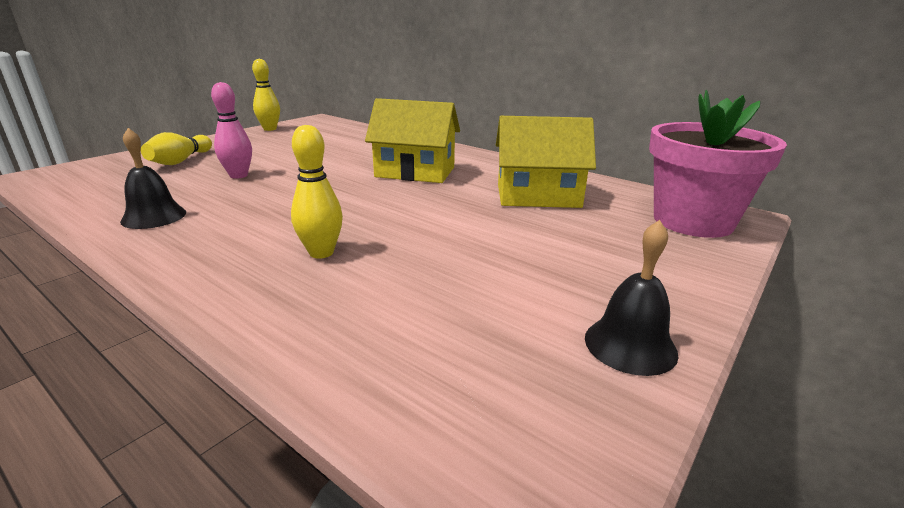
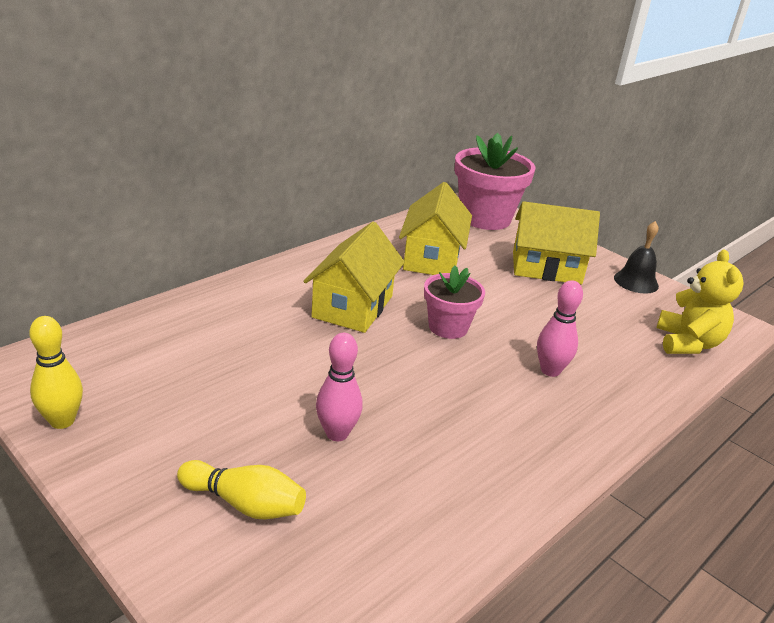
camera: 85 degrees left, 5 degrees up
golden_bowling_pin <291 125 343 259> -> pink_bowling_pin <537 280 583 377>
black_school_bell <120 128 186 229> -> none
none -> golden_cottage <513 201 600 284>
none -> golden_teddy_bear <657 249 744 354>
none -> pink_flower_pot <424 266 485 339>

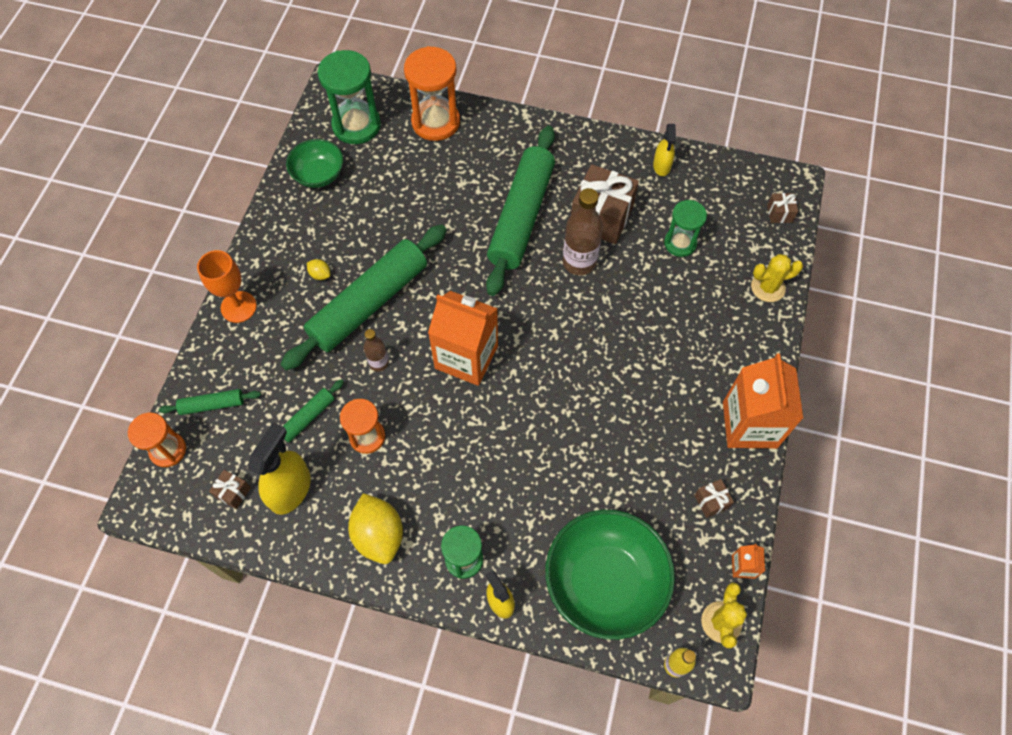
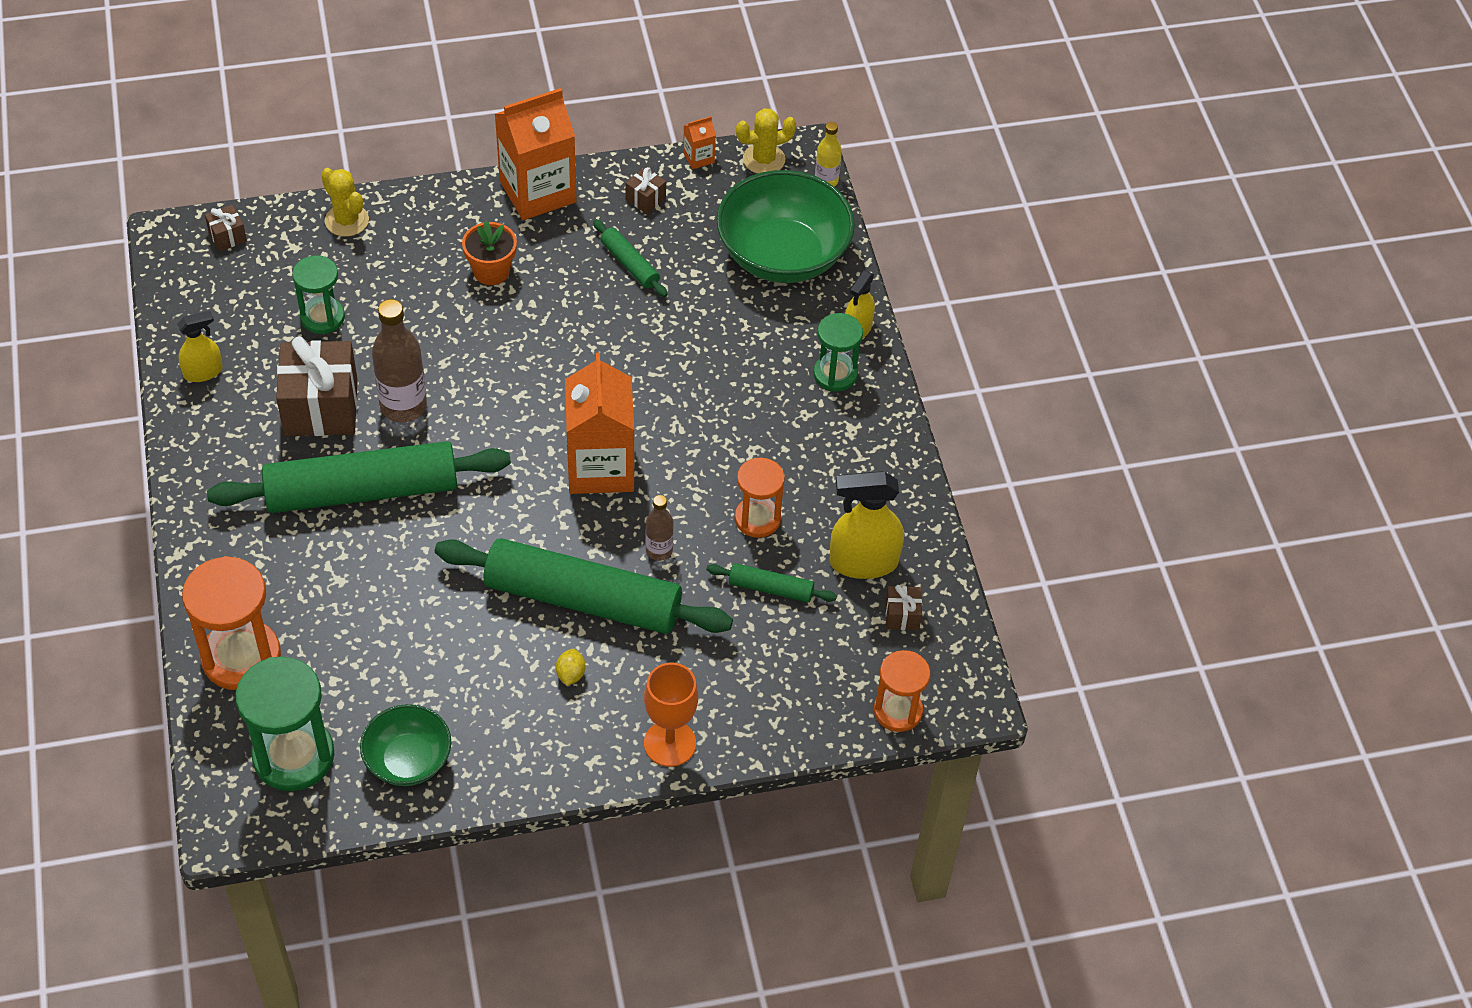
camera: 120 degrees left, 10 degrees down
emerald_dough_roller <159 389 261 415> -> emerald_dough_roller <593 219 668 297>, move
golden_citrus_fruit <348 493 403 564> -> none
none -> orange_flower_pot <462 221 517 285>

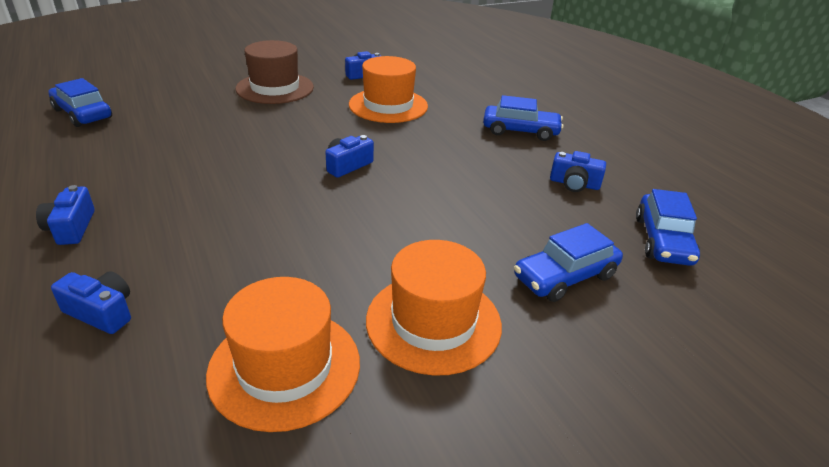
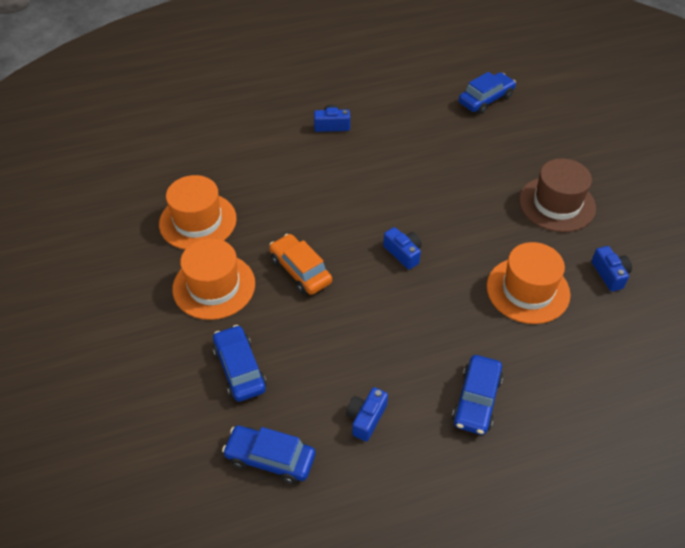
camera: 100 degrees right, 15 degrees up
royal_blue_camera <51 271 131 334> -> none
none -> orange_toy_car <269 234 332 295>

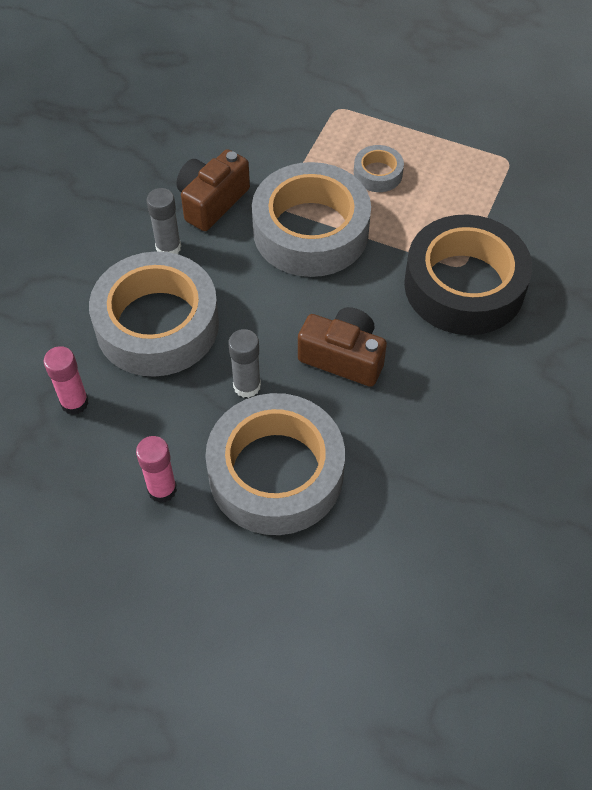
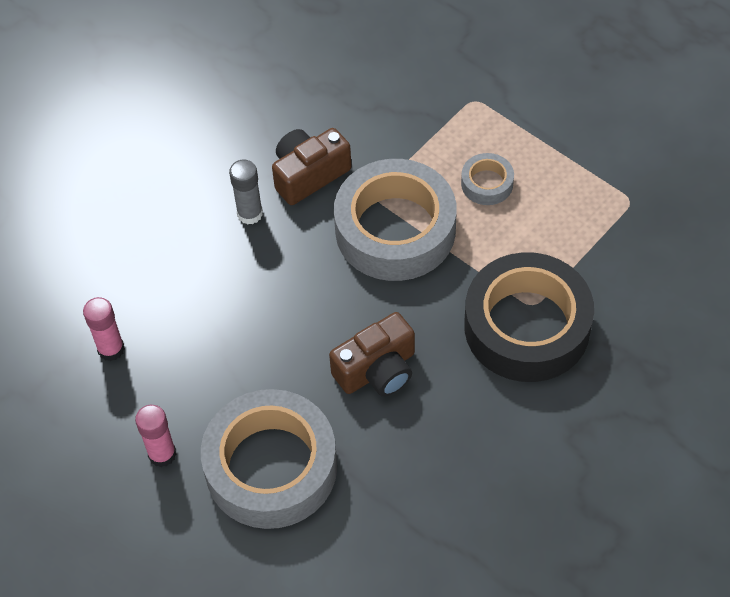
camera: 20 degrees right, 0 degrees up
ash-grey_sticky_tape <89 251 219 377> -> none
brown_camera <298 307 387 387> -> brown_camera <329 312 415 397>, 105 degrees clockwise
ash-grey_stick_of_glue <228 329 261 398> -> none

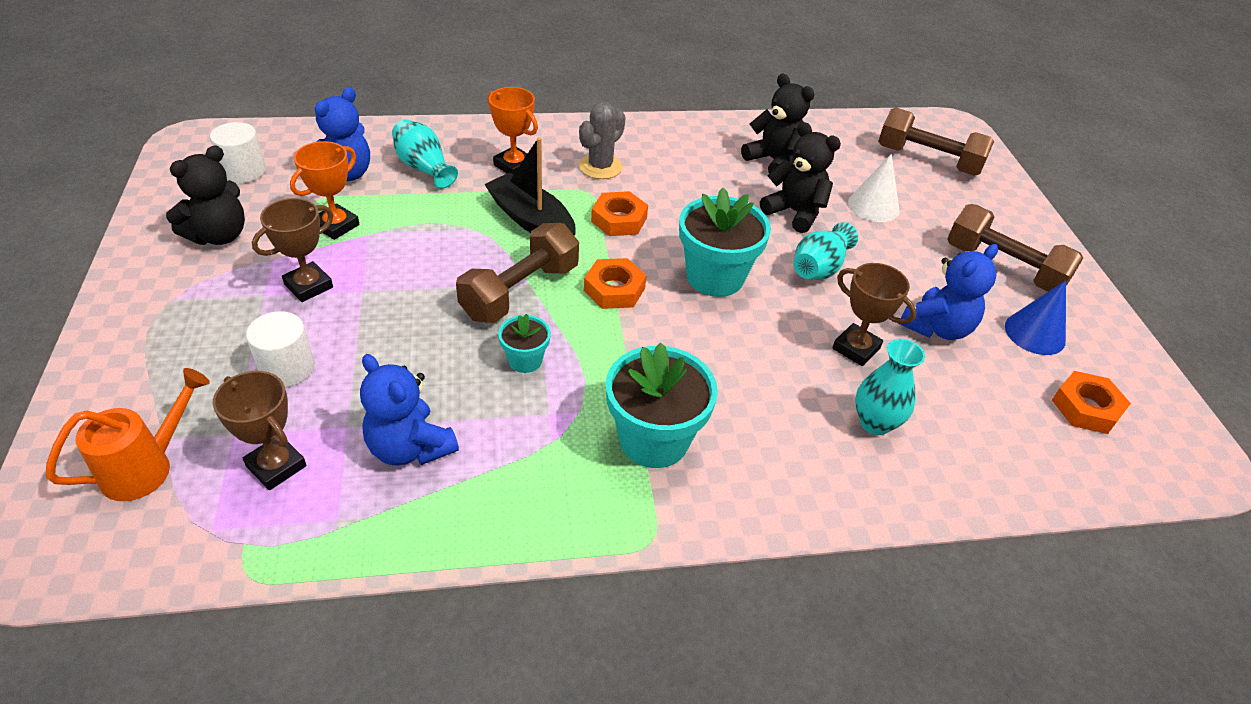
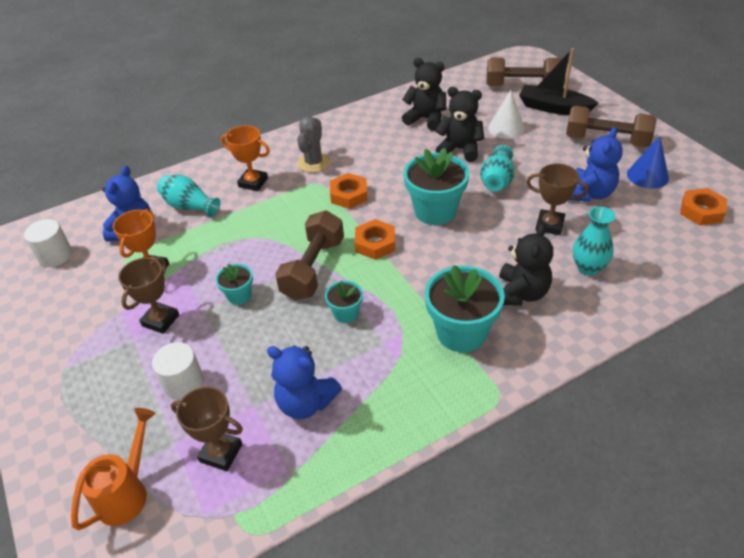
camera: 15 degrees left, 0 degrees up
black_toy_boat <484 137 575 235> -> black_toy_boat <519 48 598 115>, move
black_teddy_bear <166 145 245 245> -> black_teddy_bear <499 223 553 306>, move
none -> aqua_flower_pot <216 264 253 305>

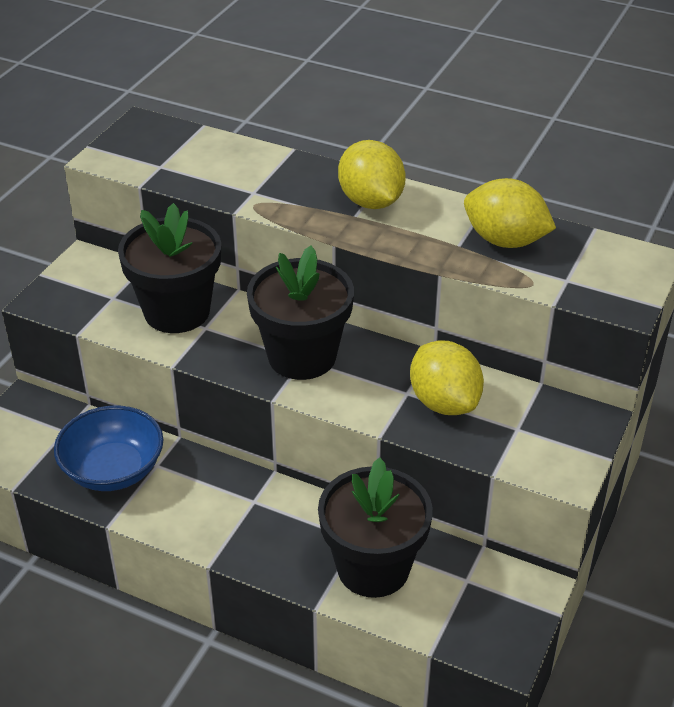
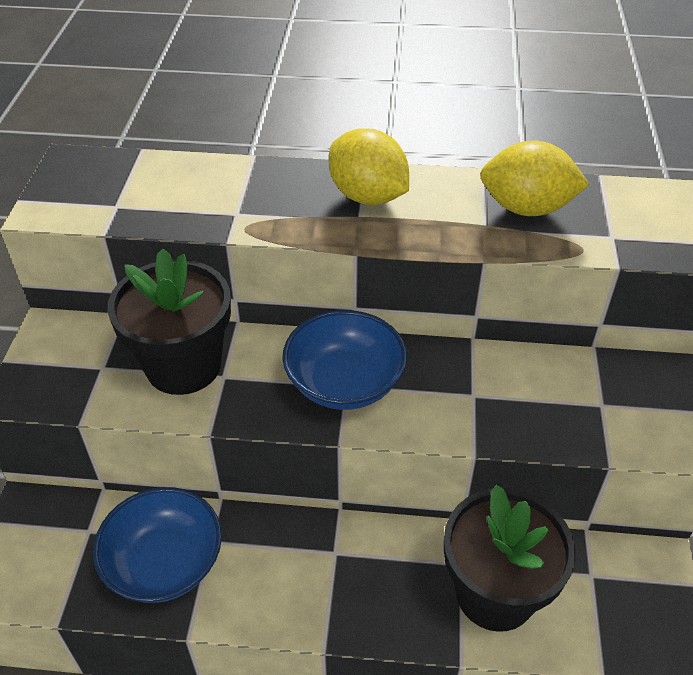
camera: 20 degrees left, 5 degrees up
black_flower_pot <247 245 354 380> -> royal_blue_deep_dish <282 310 407 410>
golden_citrus_fruit <410 340 484 415> -> none

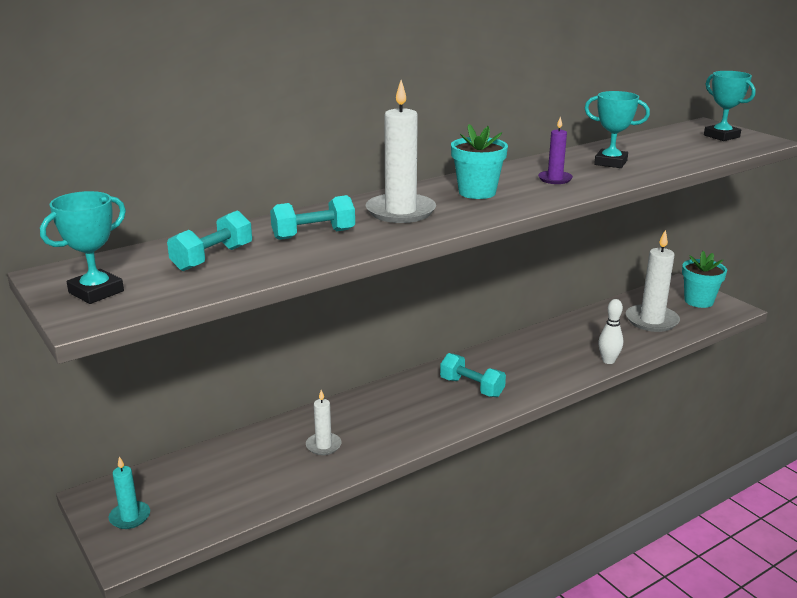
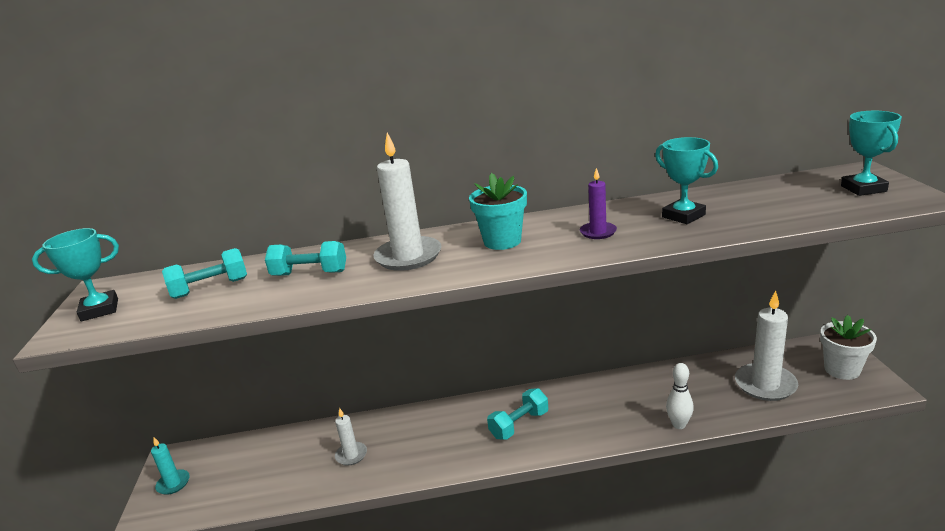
camera: 30 degrees right, 0 degrees up
aqua_flower_pot <682 251 727 308> -> snow-white_flower_pot <820 315 877 380>
aqua_free_weight <440 353 506 397> -> aqua_free_weight <487 388 548 440>, 75 degrees clockwise

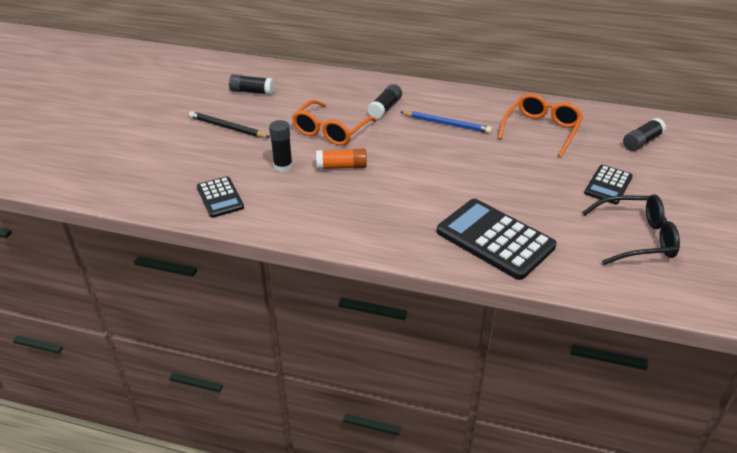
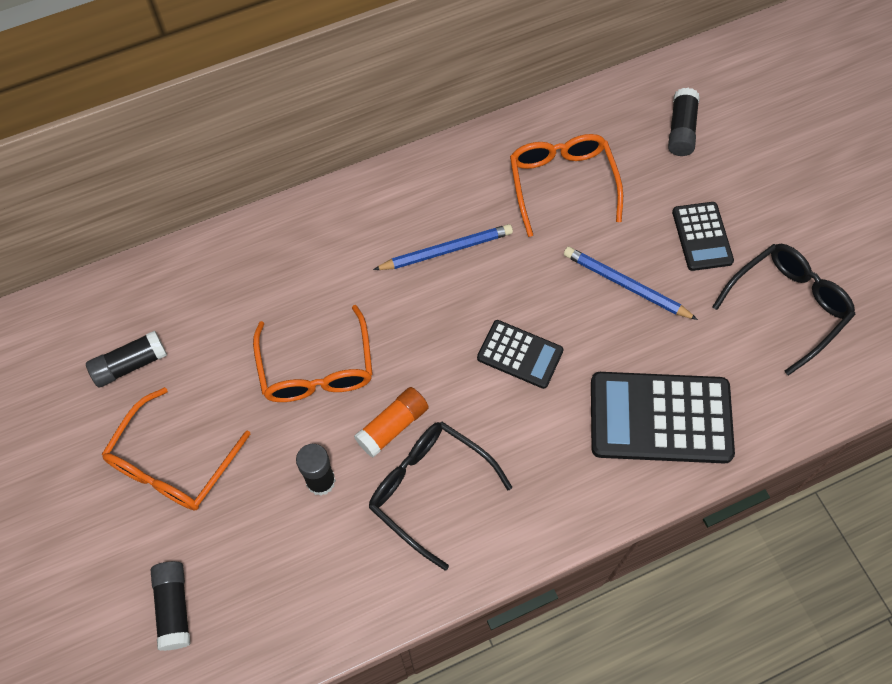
camera: 40 degrees left, 25 degrees up
black_stick_of_glue <367 84 402 119> -> black_stick_of_glue <151 561 190 651>, move
black_pencil <189 111 270 138> -> orange_eyeglasses <101 387 250 510>
black_adding_machine <197 176 244 218> -> black_adding_machine <477 320 564 389>, move
none -> royal_blue_pencil <564 247 698 320>
none -> black_eyeglasses <369 422 512 571>

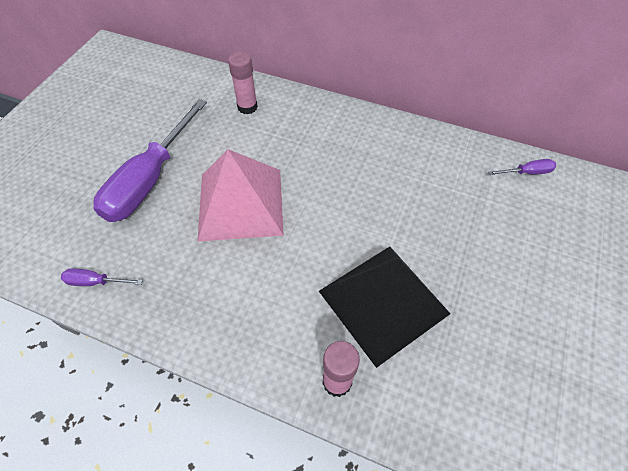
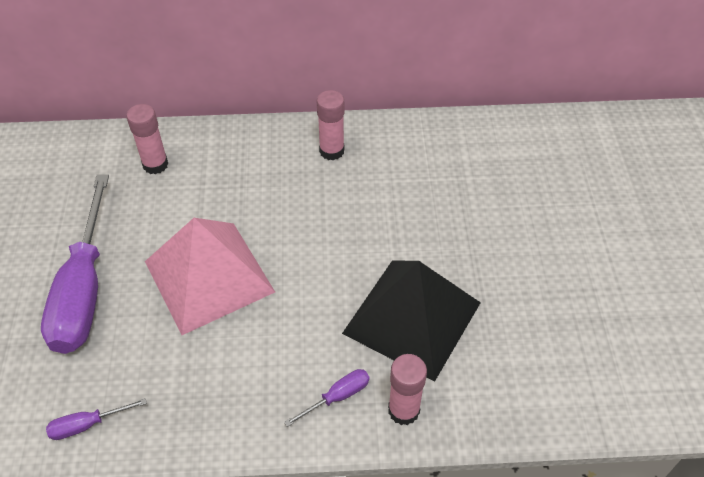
camera: 25 degrees left, 5 degrees down
purple_hand_screwdriver <488 159 556 175> -> purple_hand_screwdriver <284 369 369 427>, move
none -> pink_stick_of_glue <317 90 344 160>

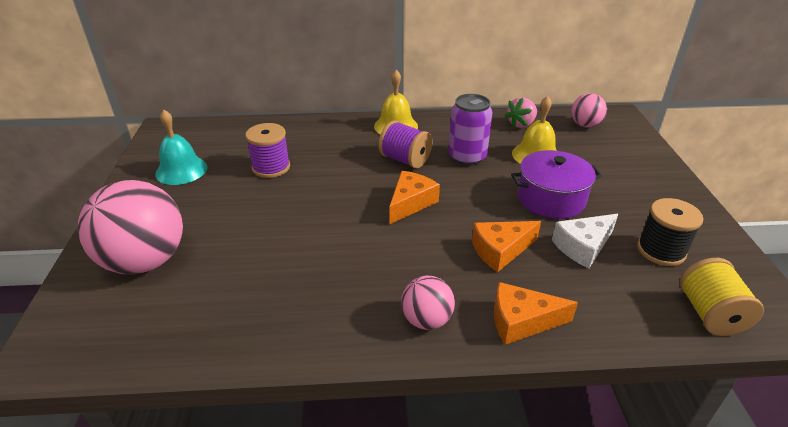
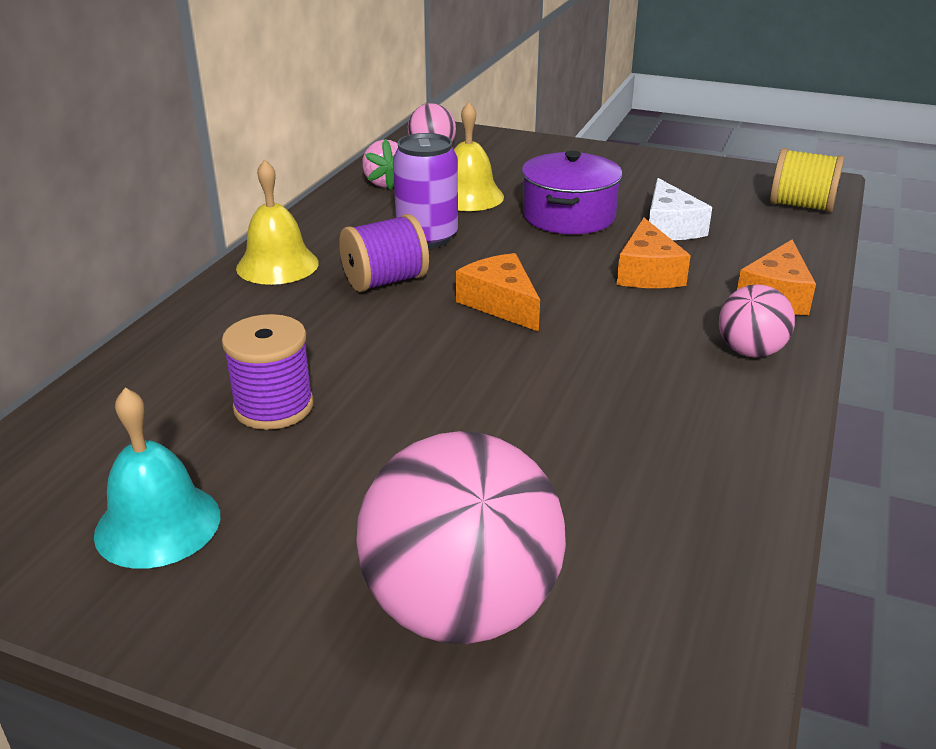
camera: 65 degrees left, 5 degrees down
black_spool <637 198 703 266> -> none

